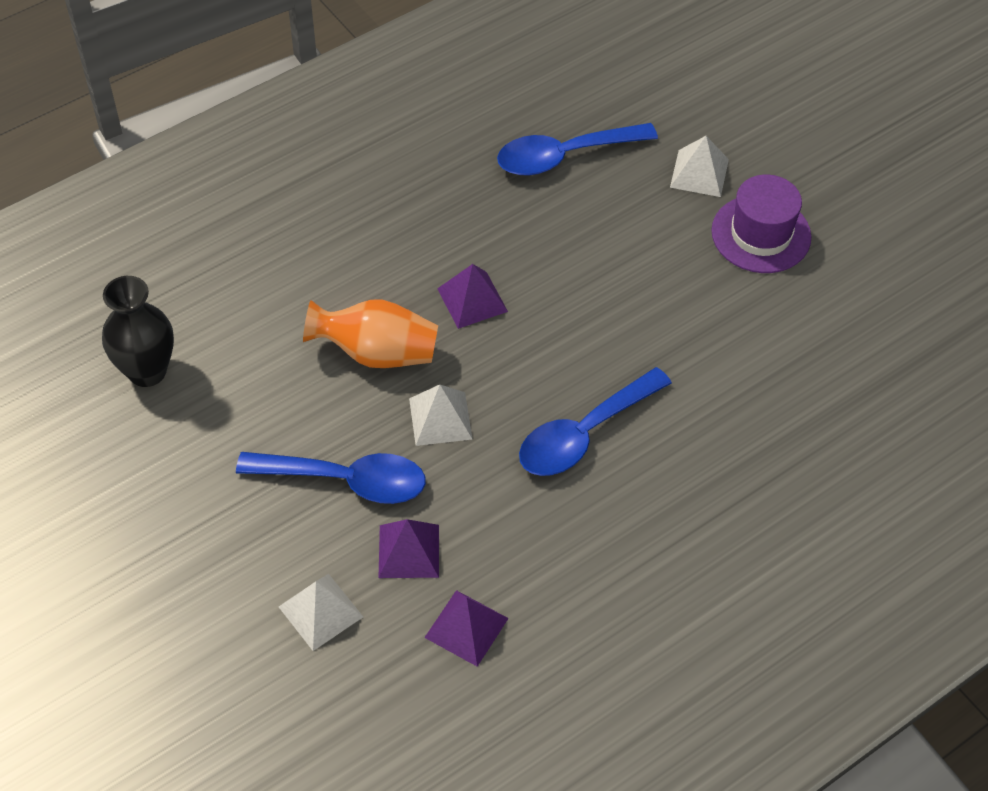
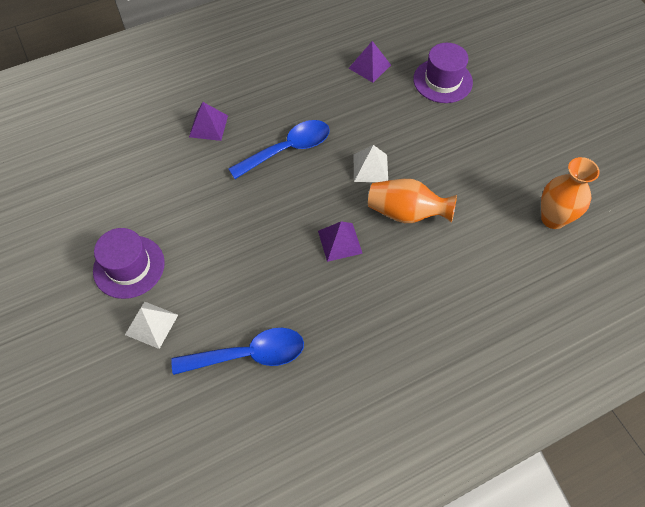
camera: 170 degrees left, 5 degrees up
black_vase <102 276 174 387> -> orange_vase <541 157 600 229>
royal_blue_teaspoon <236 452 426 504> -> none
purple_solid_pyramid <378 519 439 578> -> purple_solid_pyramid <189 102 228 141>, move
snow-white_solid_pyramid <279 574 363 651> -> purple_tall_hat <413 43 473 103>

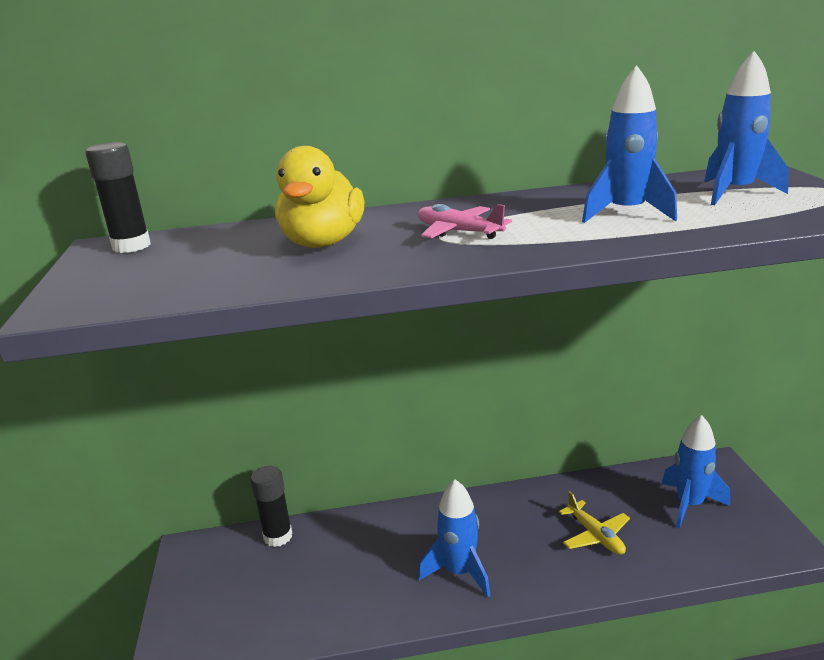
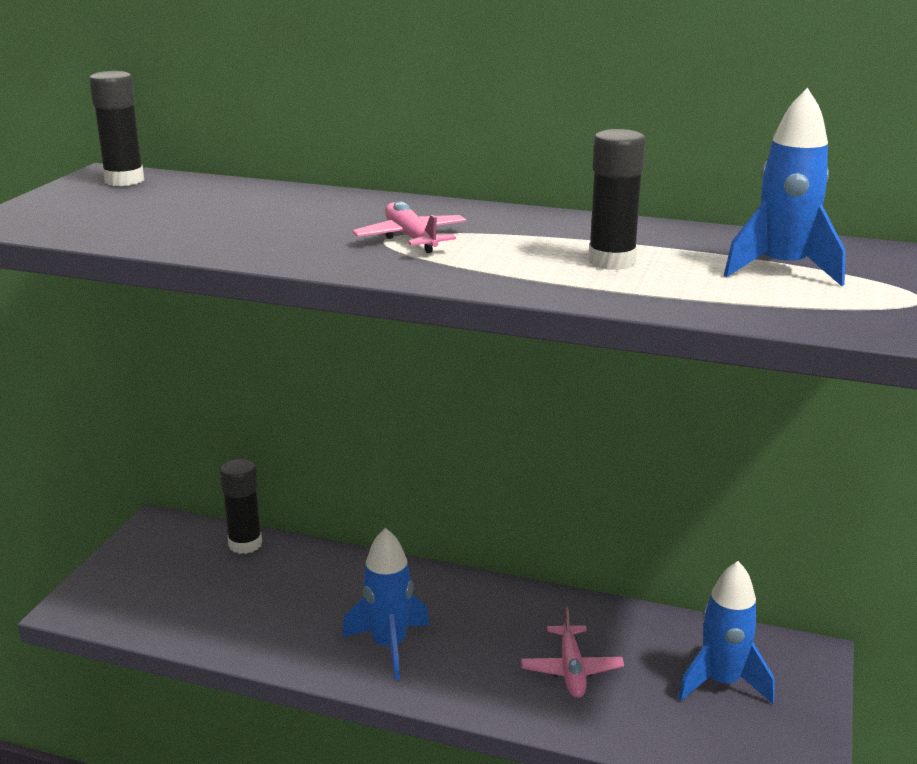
camera: 25 degrees right, 0 degrees up
royal_blue_rocket <582 65 677 223> -> black_stick_of_glue <588 129 646 270>
golden_rubber_duck <275 146 364 248> -> none
golden_aeroplane <559 491 630 555> -> pink_aeroplane <521 607 624 698>

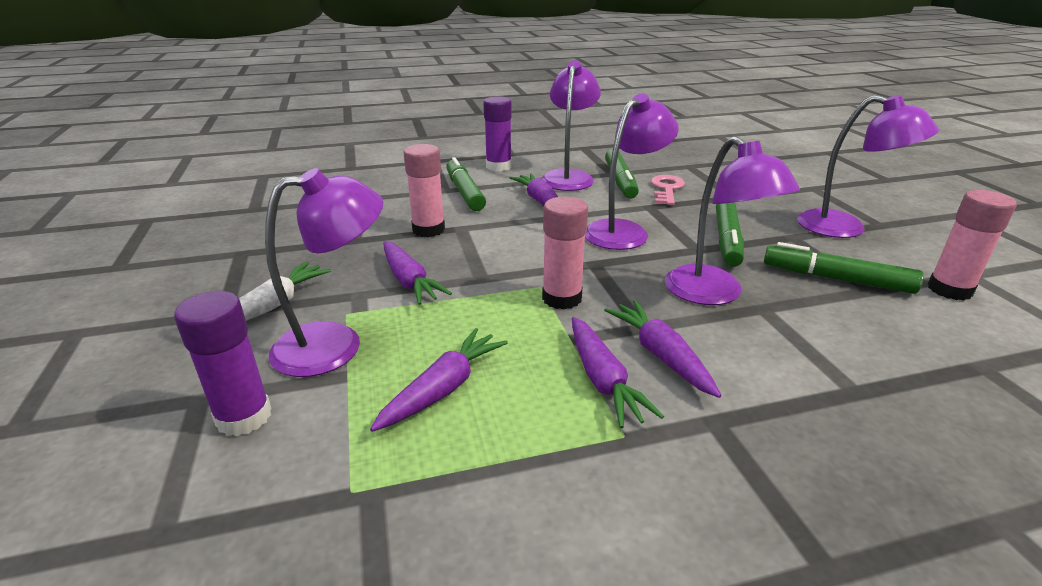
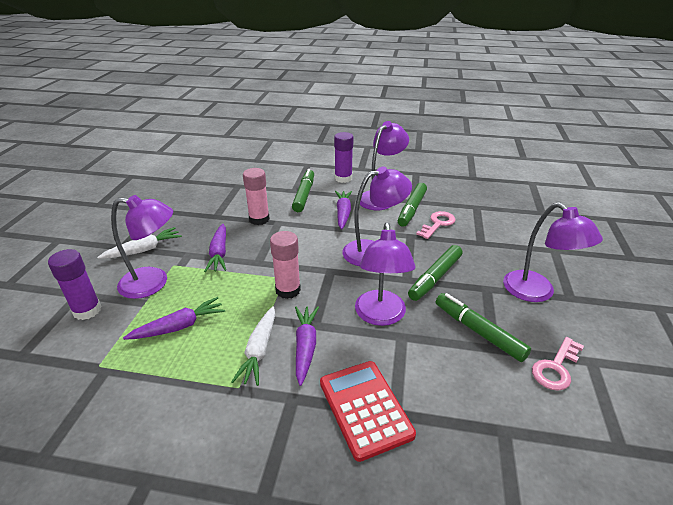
camera: 25 degrees right, 5 degrees up
pink_stick_of_glue <928 190 1017 300> -> pink_door_key <532 337 584 391>
purple_root_vegetable <572 317 664 428> -> snow-white_root_vegetable <231 306 275 386>
none -> crimson_adding_machine <320 361 416 462>

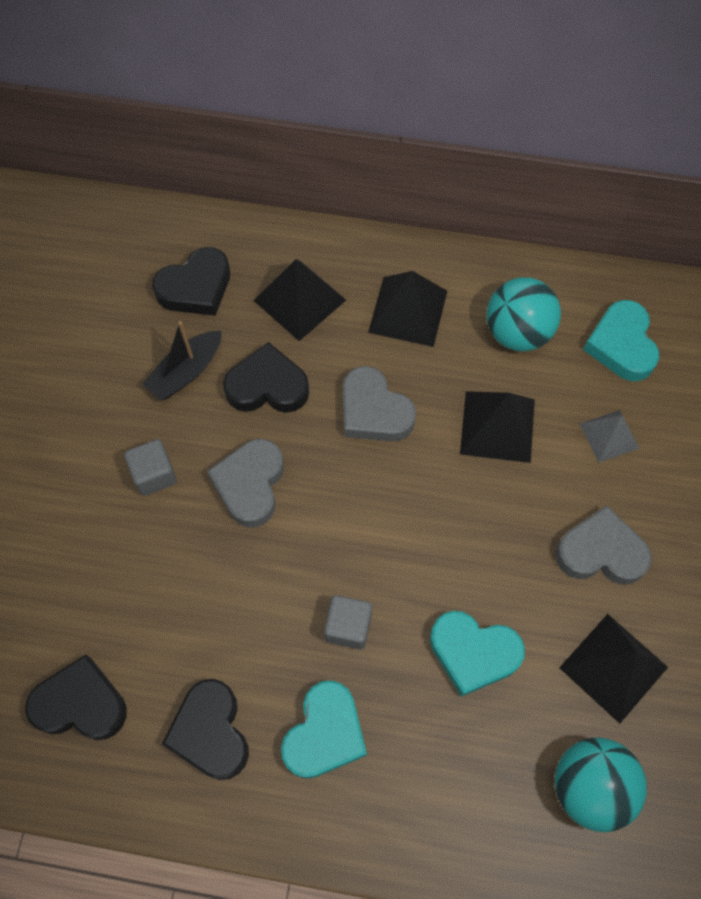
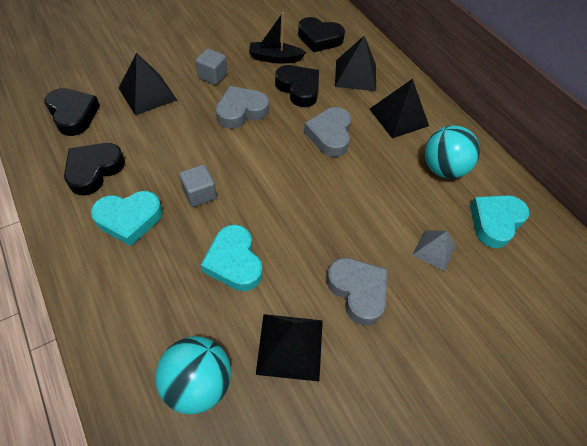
camera: 45 degrees right, 10 degrees down
black_solid_pyramid <460 391 535 463> -> black_solid_pyramid <119 53 177 115>, move

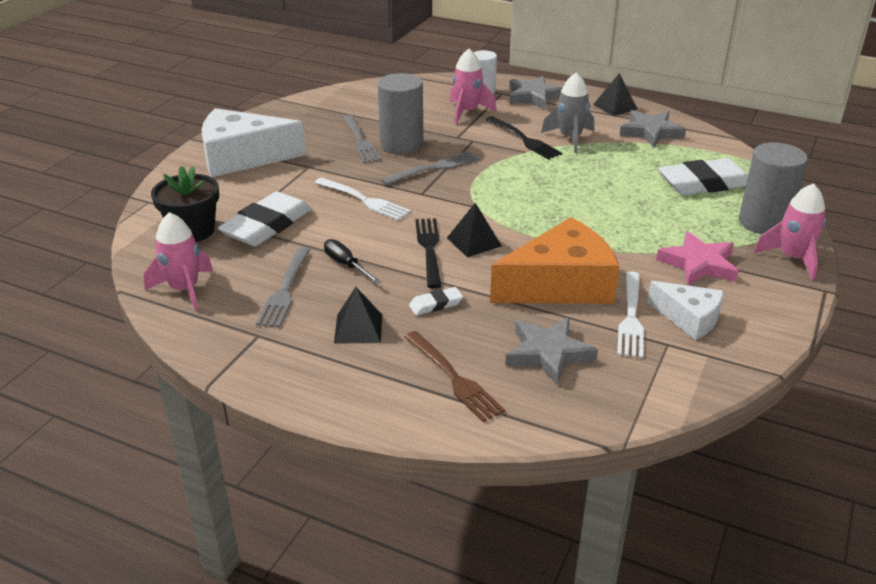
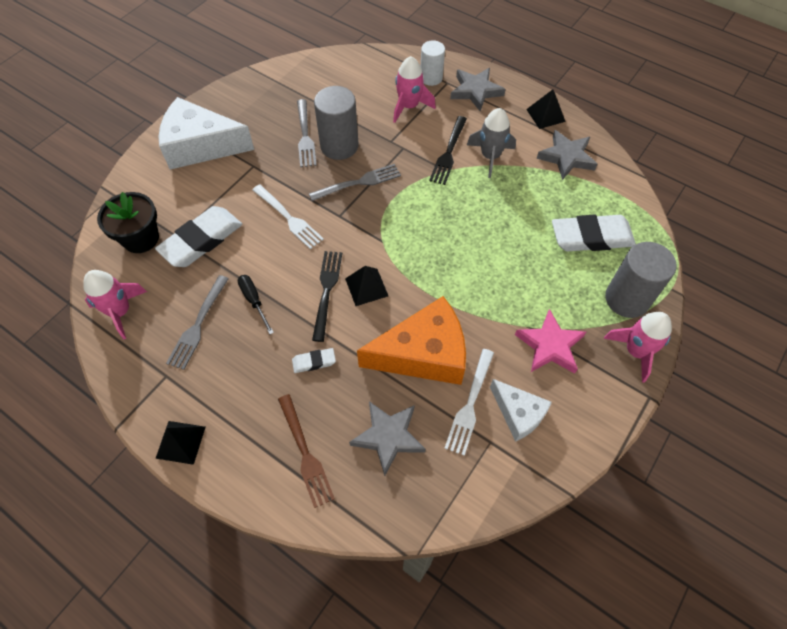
camera: 10 degrees right, 25 degrees up
black_fork <486 116 562 160> -> black_fork <429 116 467 185>, 45 degrees clockwise
black_solid_pyramid <334 287 382 344> -> black_solid_pyramid <155 421 206 465>, move

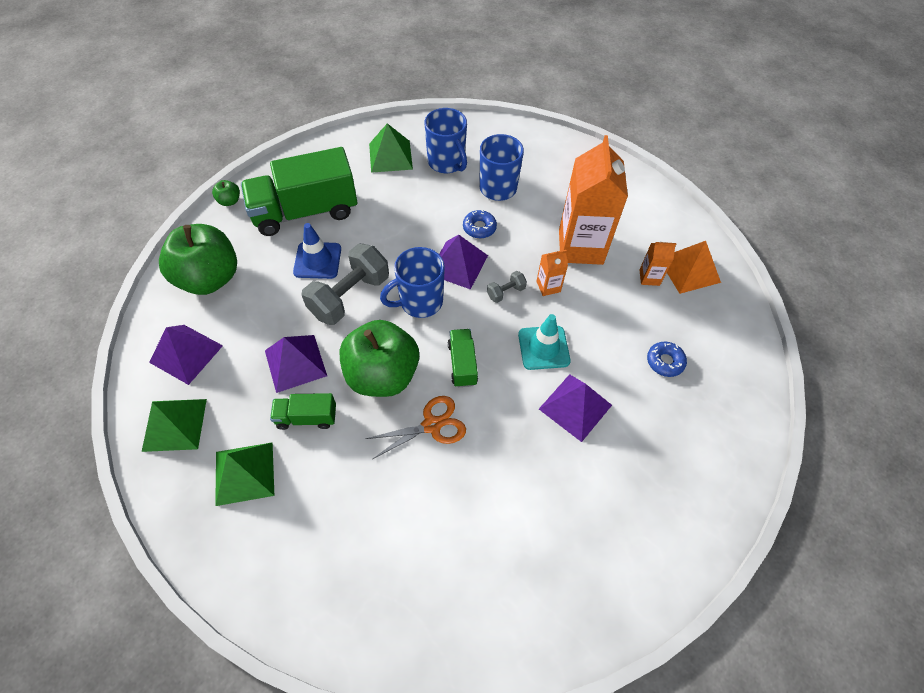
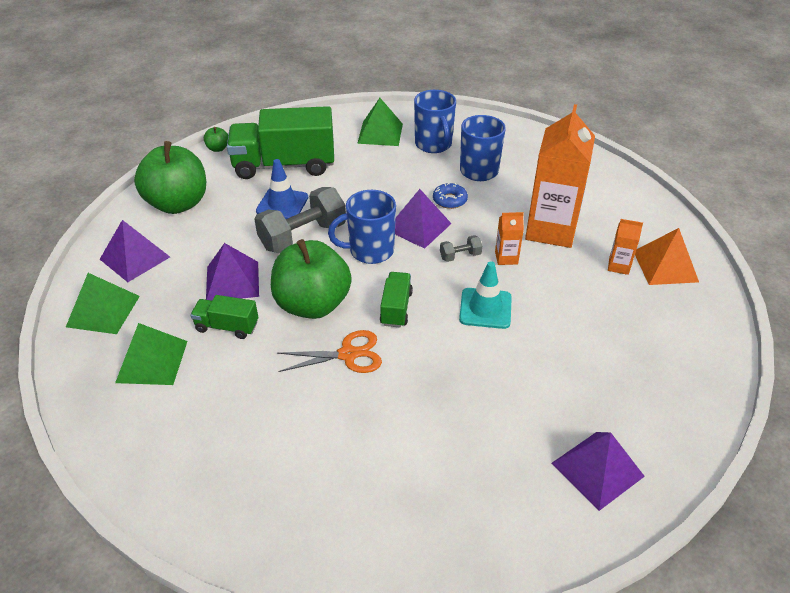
camera: 15 degrees right, 15 degrees down
royal_blue_doughnut <647 342 687 377> -> none
purple_solid_pyramid <539 374 612 442> -> purple_solid_pyramid <551 432 645 511>, move

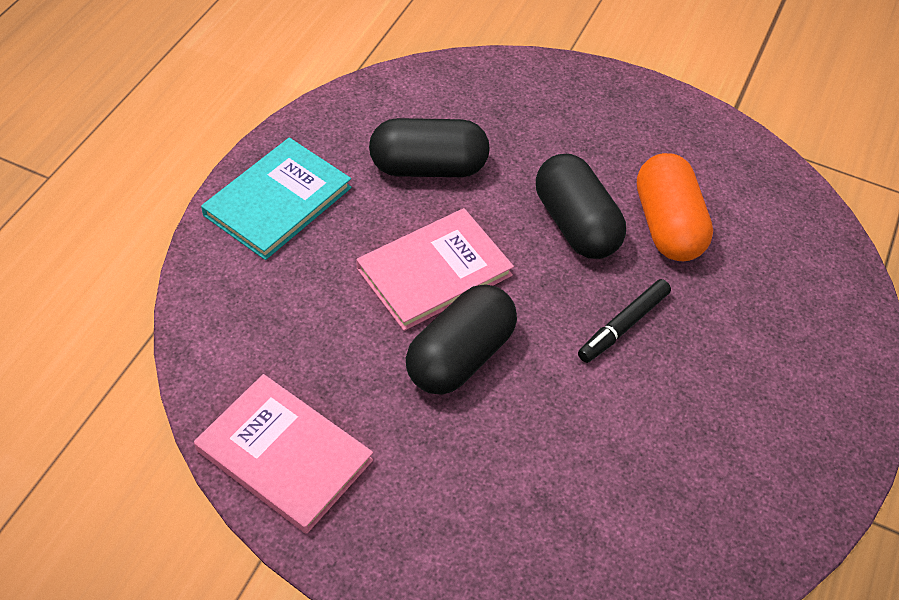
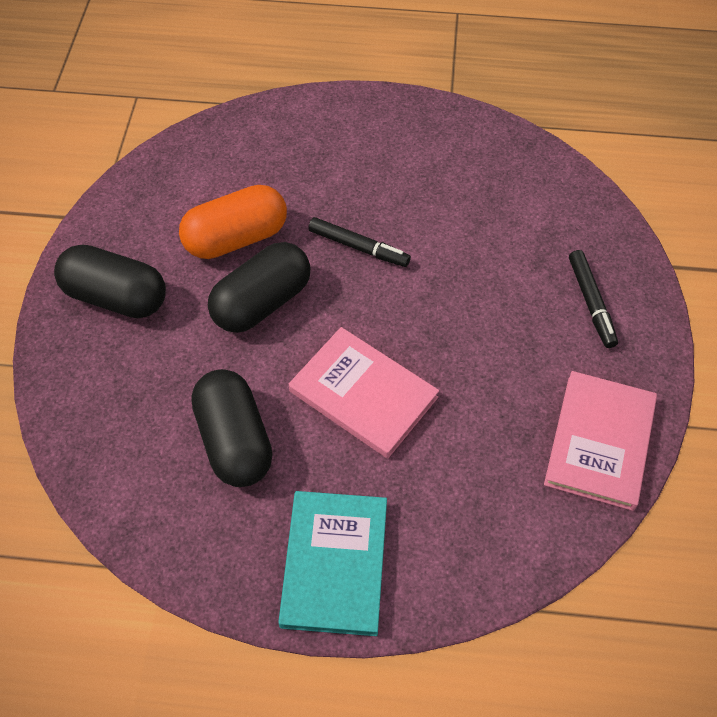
camera: 105 degrees left, 5 degrees up
aqua_hardback <201 138 351 260> -> aqua_hardback <278 491 387 636>, 75 degrees clockwise
black_pill <406 284 517 395> -> black_pill <54 244 166 318>, move
none -> black_marker <569 250 618 348>

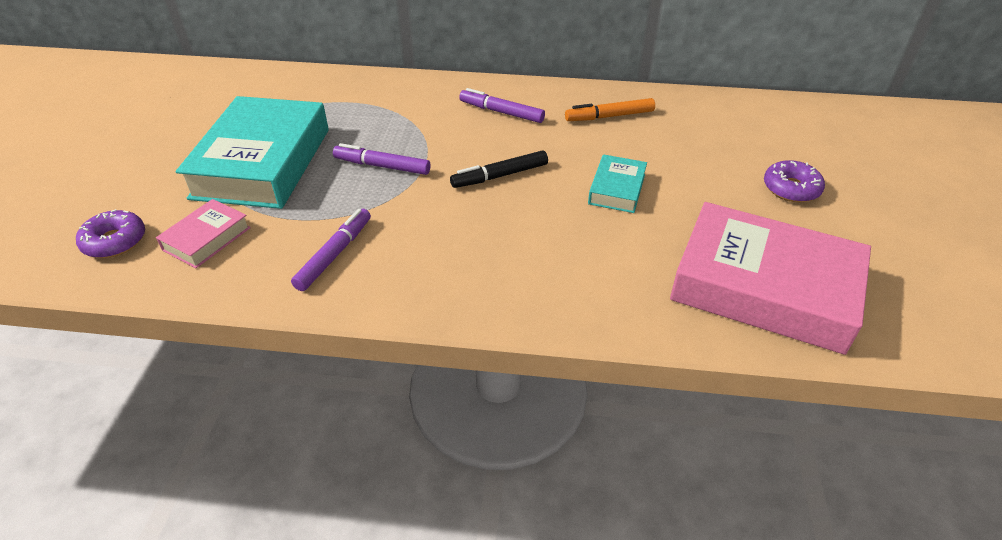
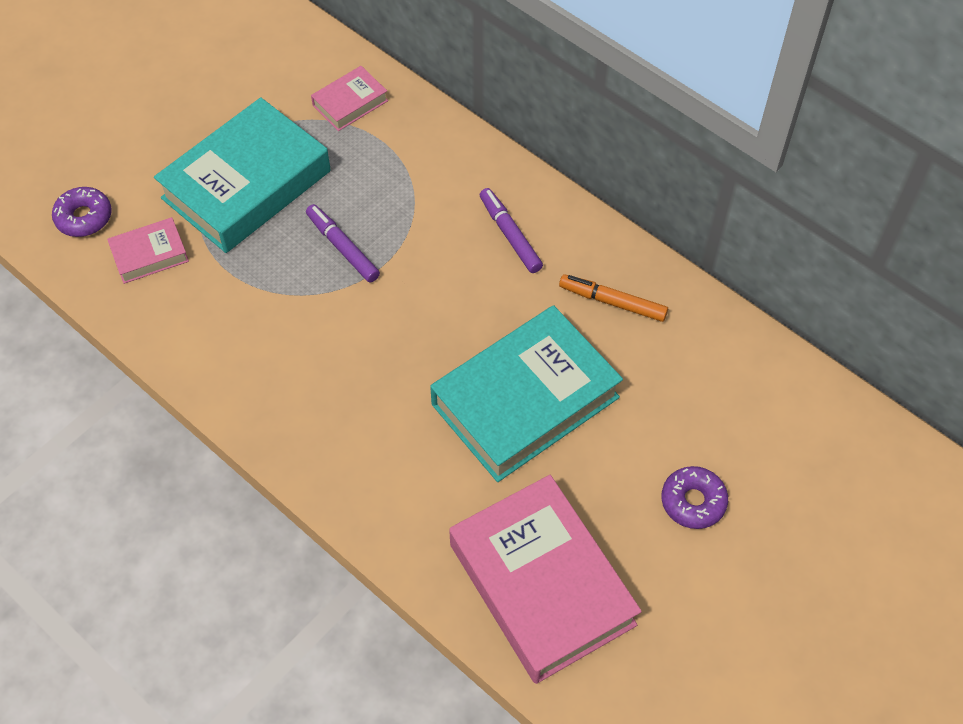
camera: 35 degrees right, 15 degrees up
black_marker <450 150 548 188> -> none
aqua_hardback <588 154 647 213> -> aqua_hardback <430 305 623 482>, x2.16
purple_marker <291 209 371 291> -> none
none -> pink_hardback <311 66 388 131>

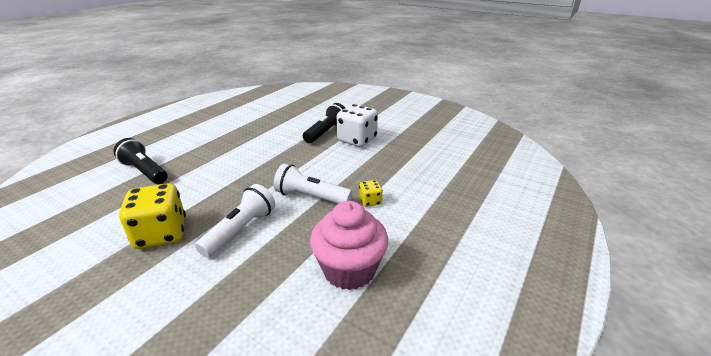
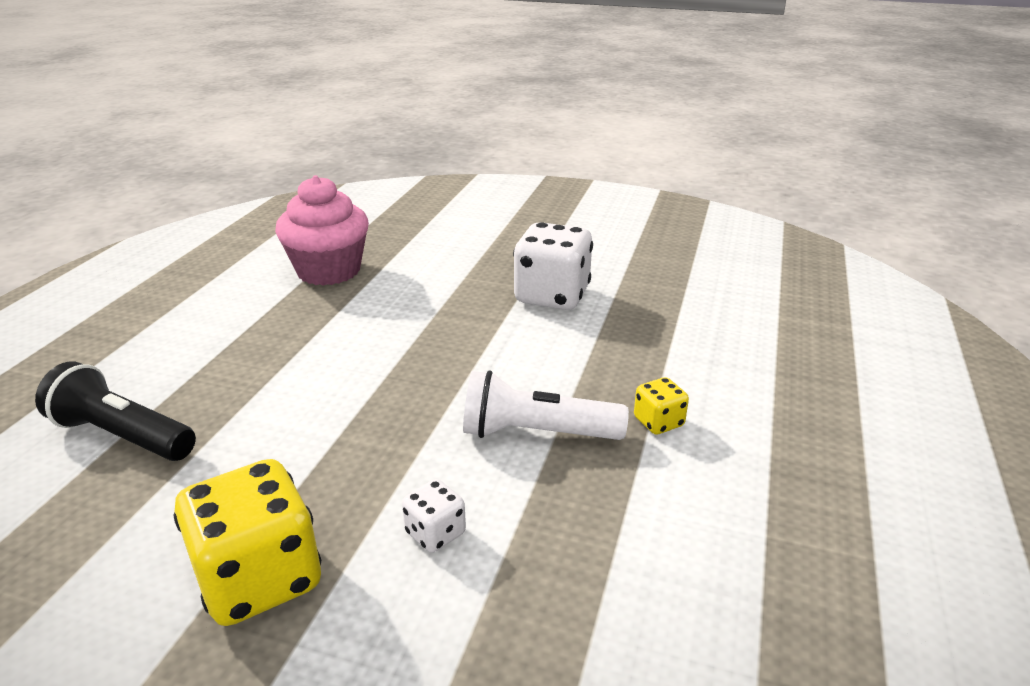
camera: 15 degrees left, 0 degrees up
black_torch <303 103 345 143> -> none
snow-white_torch <195 184 275 258> -> snow-white_game_die <402 479 466 553>
pink_cupcake <310 201 388 290> -> pink_cupcake <275 175 369 286>, move

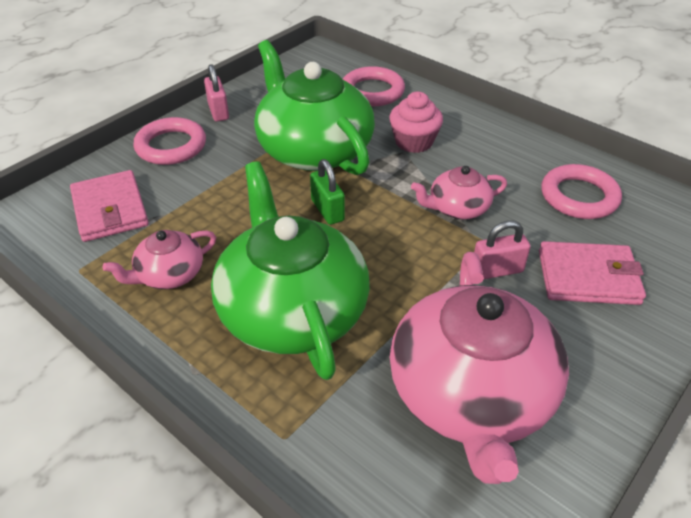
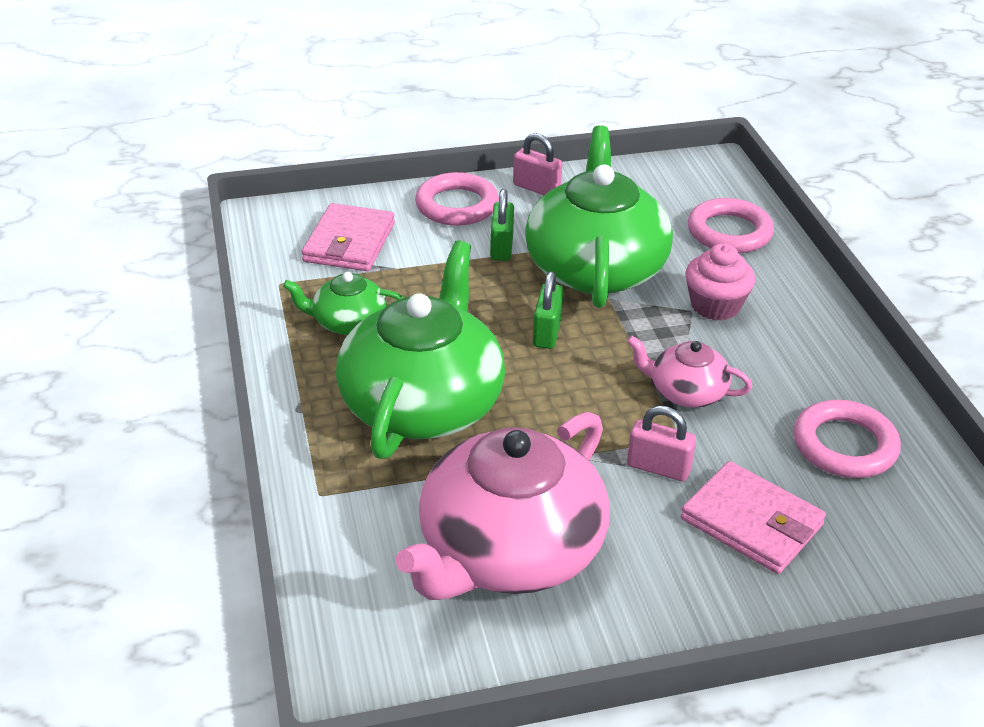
camera: 35 degrees right, 5 degrees down
pink_padlock <204 64 229 122> -> pink_padlock <513 133 562 195>, 75 degrees counterclockwise
pink_tea_pot <103 230 216 289> -> emerald_tea_pot <283 272 404 335>
none -> emerald_padlock <490 189 514 261>

